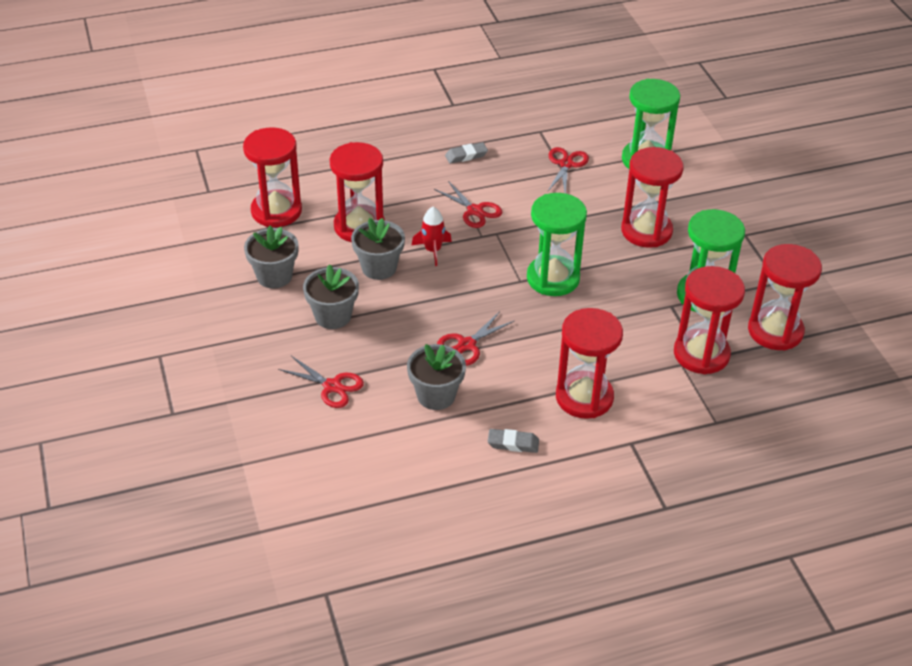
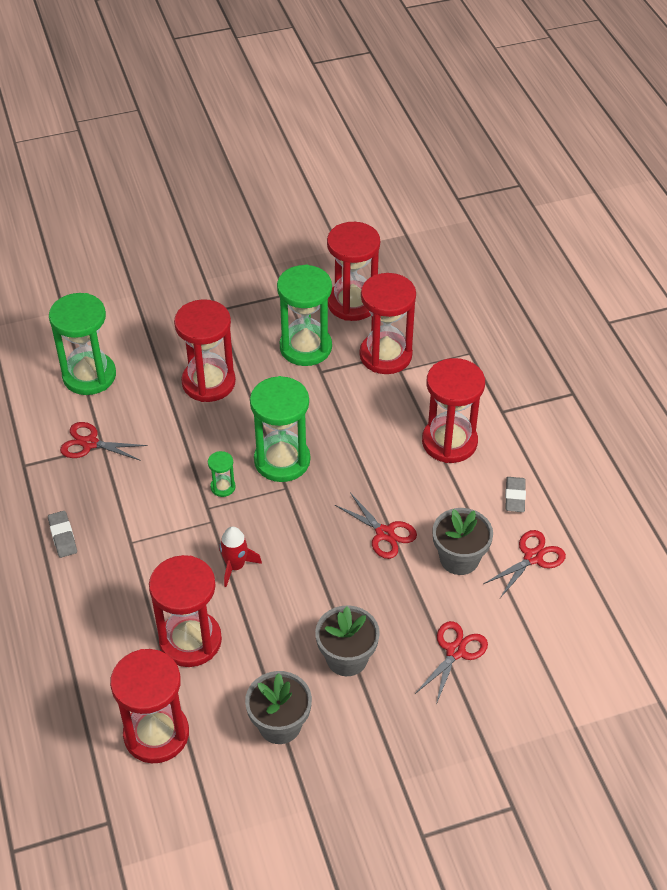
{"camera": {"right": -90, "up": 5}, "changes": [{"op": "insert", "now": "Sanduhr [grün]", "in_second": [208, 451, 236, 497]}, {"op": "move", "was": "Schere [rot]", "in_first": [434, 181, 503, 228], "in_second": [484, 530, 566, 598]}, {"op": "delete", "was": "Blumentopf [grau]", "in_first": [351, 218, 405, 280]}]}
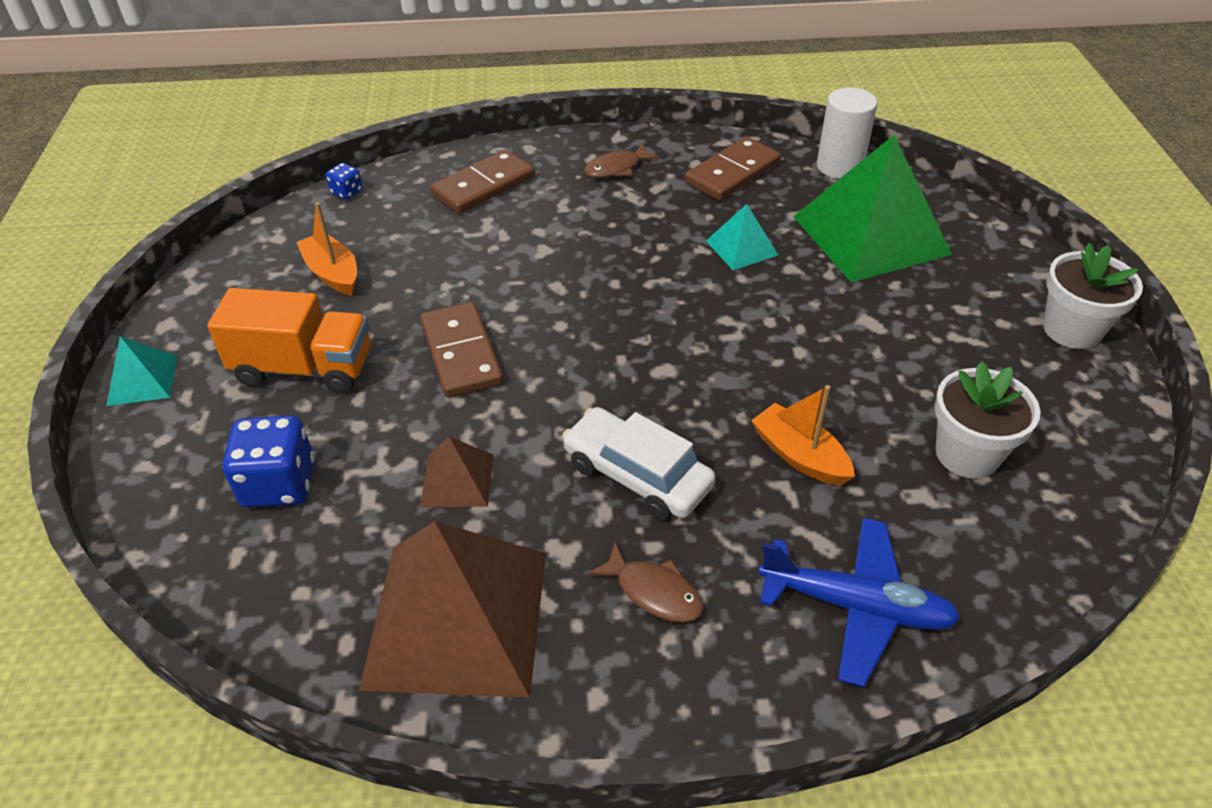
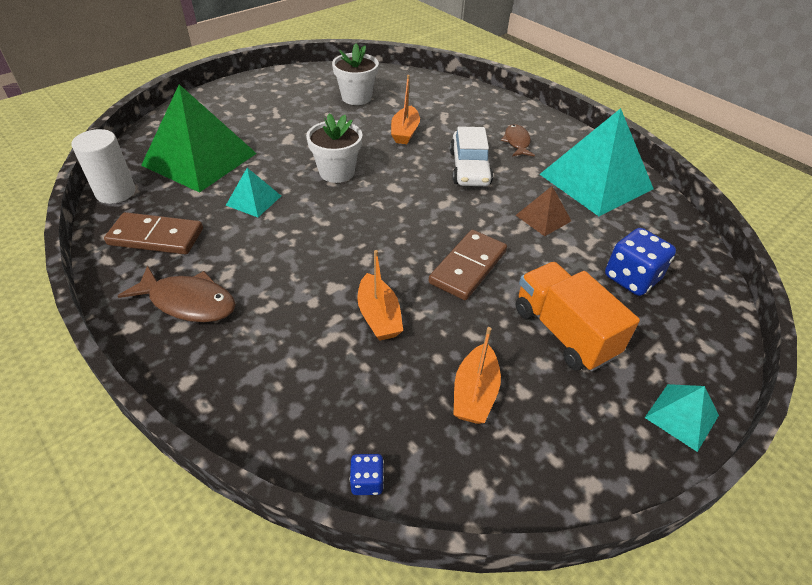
{"camera": {"right": -130, "up": 0}, "changes": [{"op": "resize", "was": "Fisch [braun]", "in_first": [584, 144, 659, 178], "in_second": [118, 265, 236, 322], "ratio": 1.52}, {"op": "move", "was": "Blumentopf [weiß]", "in_first": [1043, 243, 1143, 349], "in_second": [306, 113, 362, 183]}, {"op": "insert", "now": "Boot [orange]", "in_second": [357, 250, 403, 341]}, {"op": "recolor", "was": "Pyramide [braun]", "now": "Pyramide [türkis]", "in_first": [359, 521, 546, 698], "in_second": [540, 108, 654, 216]}, {"op": "delete", "was": "Dominostein [braun]", "in_first": [430, 149, 535, 214]}, {"op": "delete", "was": "Flugzeug [blau]", "in_first": [758, 518, 961, 687]}]}
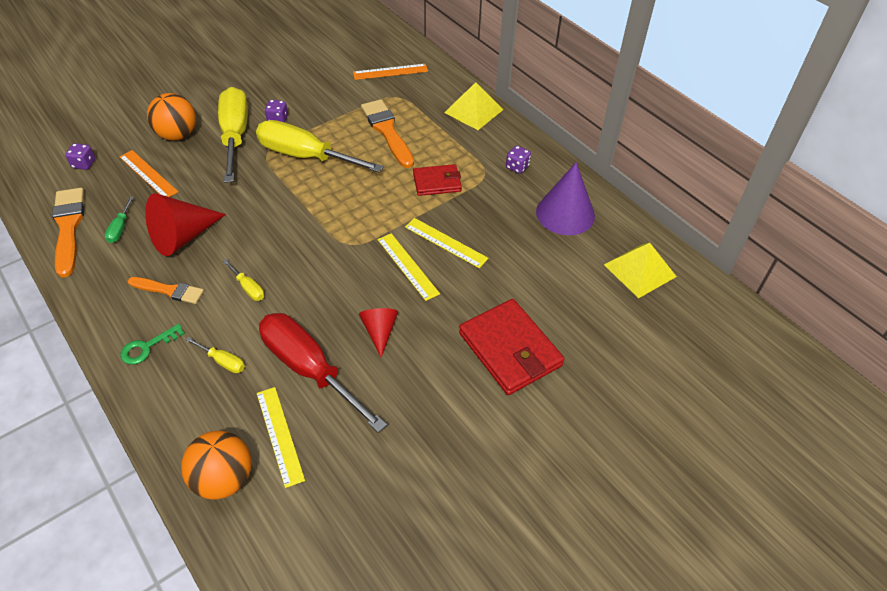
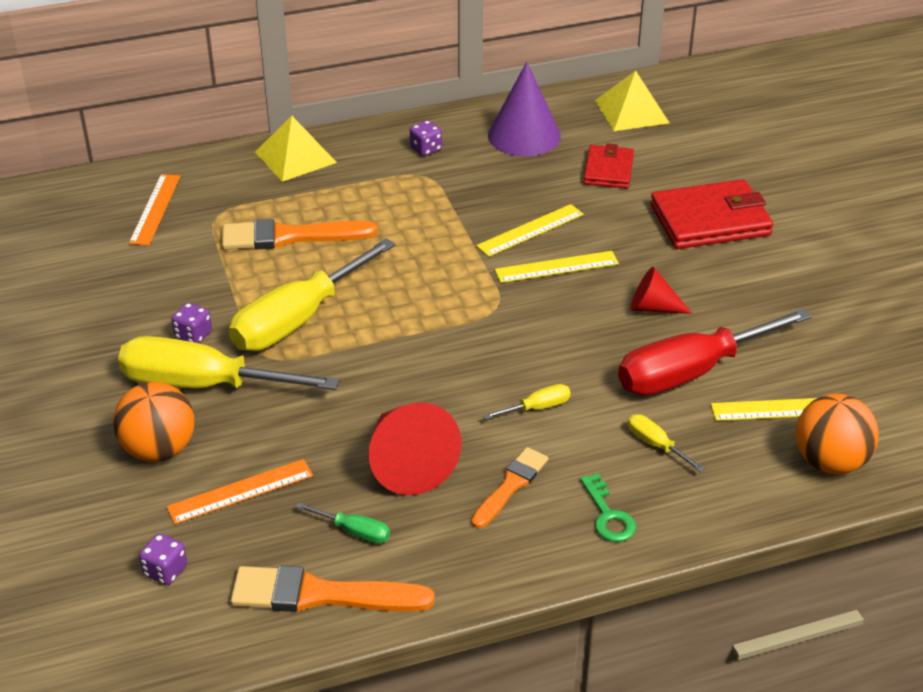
{"camera": {"right": -70, "up": -10}, "changes": [{"op": "move", "was": "Geldbörse [rot]", "in_first": [413, 164, 462, 196], "in_second": [584, 144, 634, 188]}, {"op": "rotate", "was": "Schraubenzieher [gelb]", "in_first": [186, 337, 245, 373], "in_second": [628, 414, 705, 472], "clockwise": -90}]}
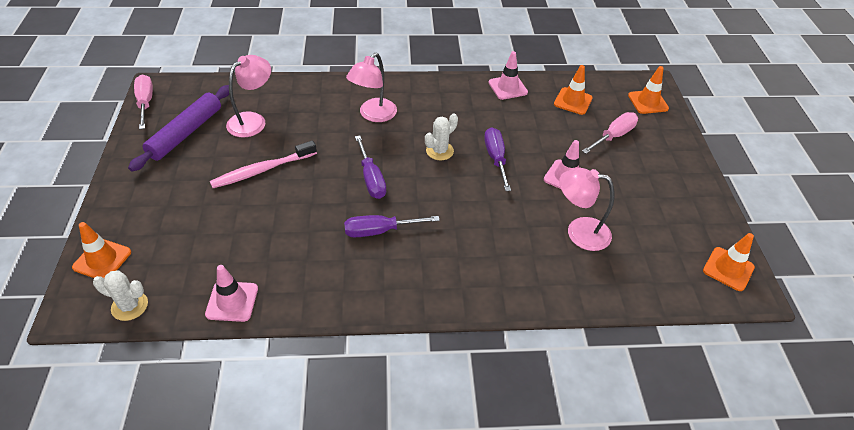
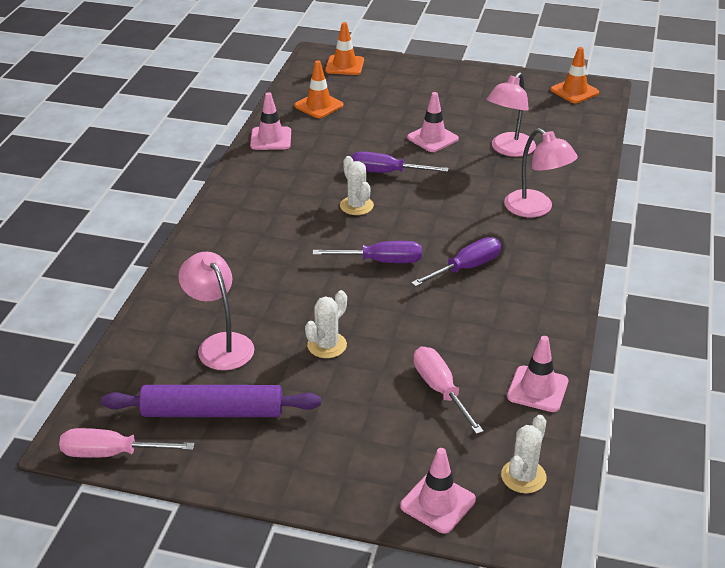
{"camera": {"right": -70, "up": -10}, "changes": [{"op": "rotate", "was": "Nudelholz [lila]", "in_first": [128, 85, 229, 171], "in_second": [101, 385, 321, 417], "clockwise": -45}, {"op": "replace", "was": "Zahnbürste [rosa]", "now": "Kaktus [weiß]", "in_first": [210, 140, 317, 188], "in_second": [305, 290, 347, 358]}, {"op": "recolor", "was": "Leitkegel [orange]", "now": "Leitkegel [rosa]", "in_first": [72, 222, 131, 278], "in_second": [400, 448, 476, 534]}, {"op": "rotate", "was": "Schraubenzieher [lila]", "in_first": [344, 215, 440, 237], "in_second": [411, 237, 502, 287], "clockwise": -135}, {"op": "move", "was": "Schraubenzieher [rosa]", "in_first": [582, 112, 638, 154], "in_second": [414, 347, 484, 434]}, {"op": "move", "was": "Lampe [rosa]", "in_first": [346, 53, 397, 122], "in_second": [504, 128, 578, 218]}]}
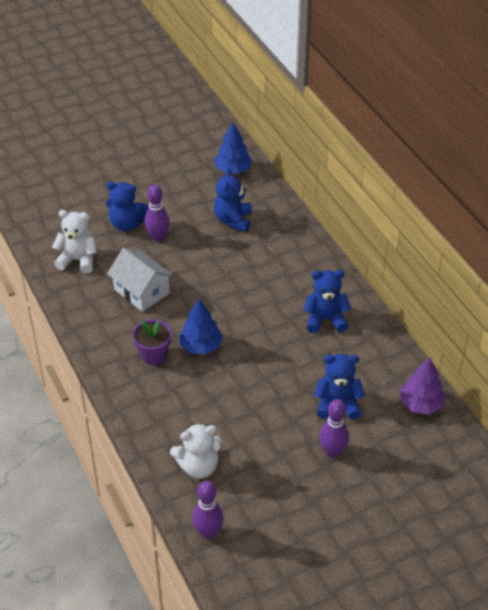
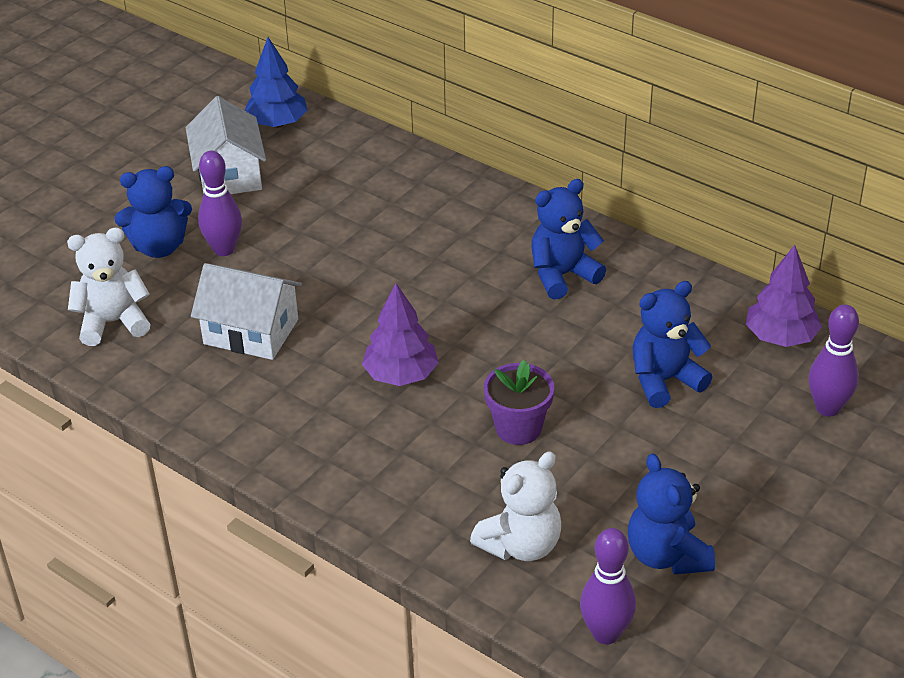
{"camera": {"right": -25, "up": -5}, "changes": [{"op": "insert", "now": "Haus [weiß]", "in_second": [185, 96, 266, 194]}, {"op": "recolor", "was": "Baum [blau]", "now": "Baum [lila]", "in_first": [179, 299, 223, 354], "in_second": [362, 283, 439, 386]}, {"op": "move", "was": "Blumentopf [lila]", "in_first": [132, 319, 172, 365], "in_second": [484, 360, 554, 445]}, {"op": "move", "was": "Teddybär [blau]", "in_first": [214, 168, 252, 232], "in_second": [628, 453, 715, 575]}, {"op": "move", "was": "Bowlingkegel [lila]", "in_first": [319, 399, 349, 458], "in_second": [809, 304, 859, 416]}]}
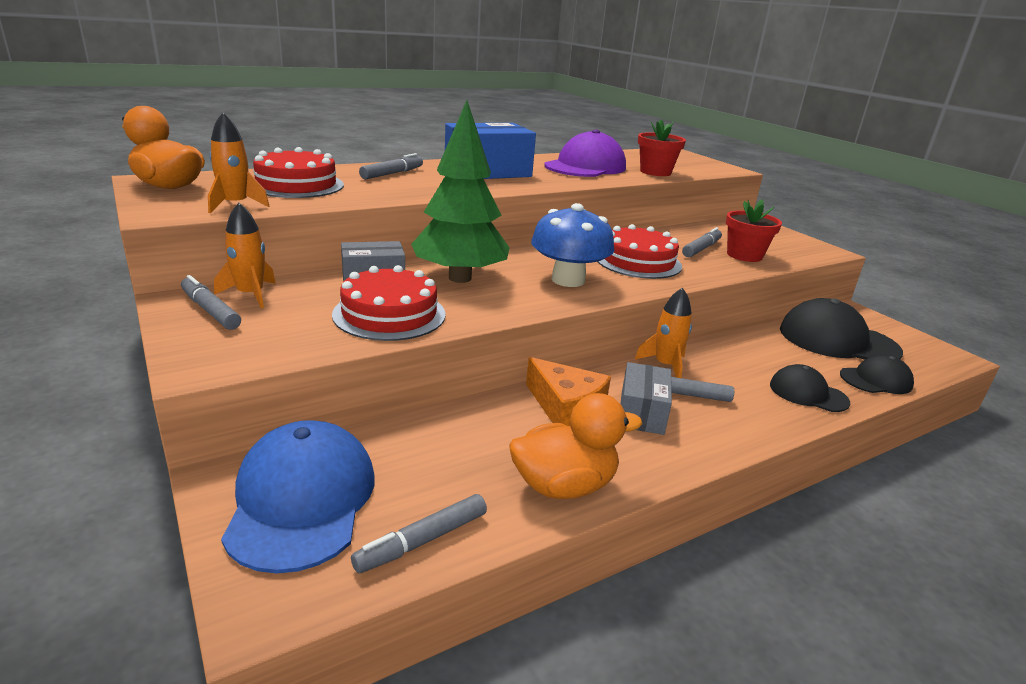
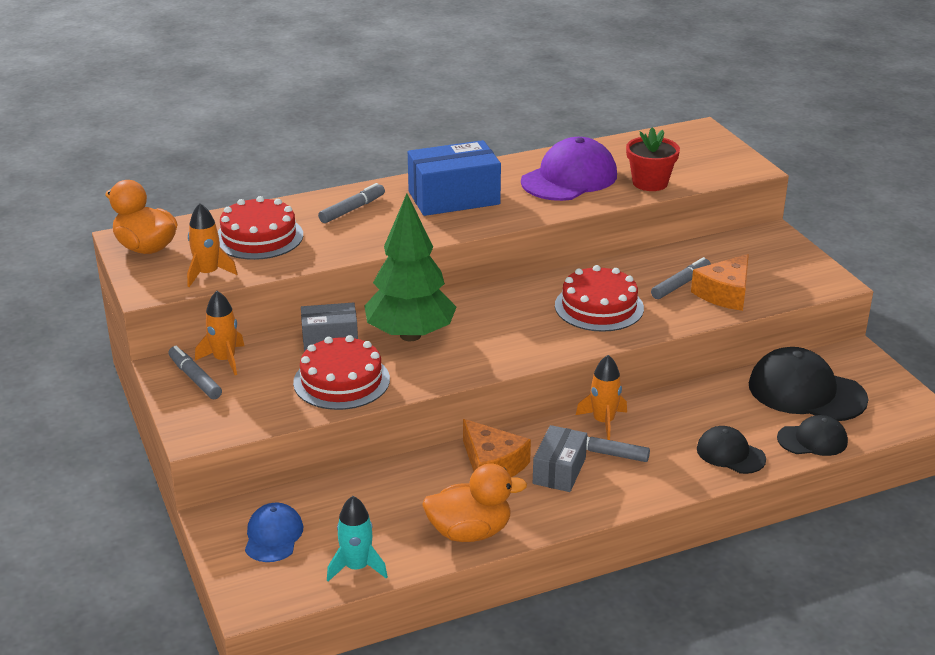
{"camera": {"right": 10, "up": 5}, "changes": [{"op": "resize", "was": "Kappe [blau]", "in_first": [221, 420, 375, 573], "in_second": [245, 503, 303, 562], "ratio": 0.57}, {"op": "replace", "was": "Filzstift [grau]", "now": "Rakete [türkis]", "in_first": [351, 494, 487, 573], "in_second": [327, 496, 388, 581]}, {"op": "replace", "was": "Blumentopf [rot]", "now": "Käse [orange]", "in_first": [726, 199, 782, 262], "in_second": [691, 254, 749, 311]}, {"op": "delete", "was": "Pilz [blau]", "in_first": [531, 203, 614, 287]}]}
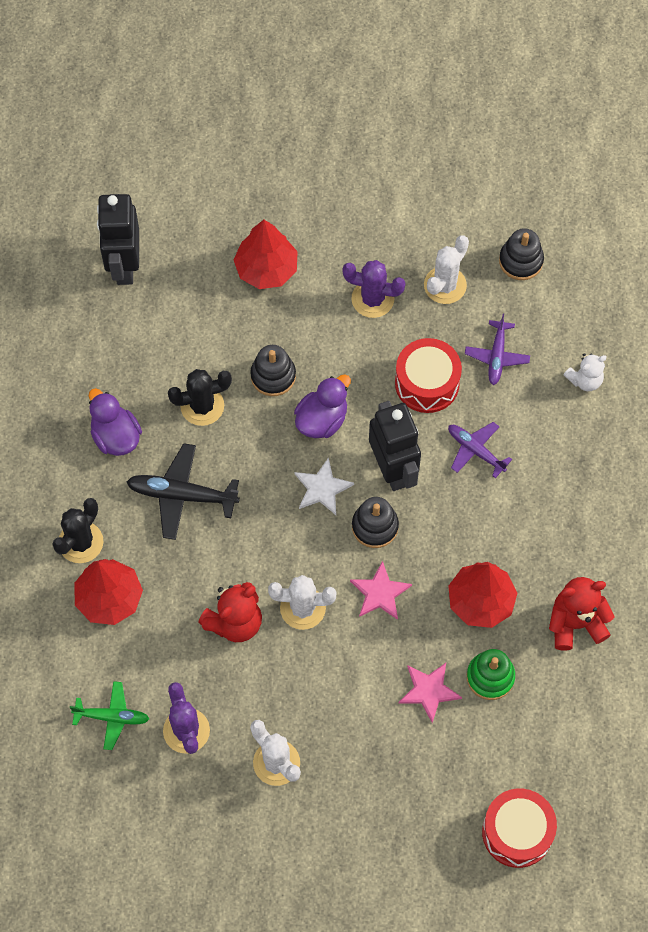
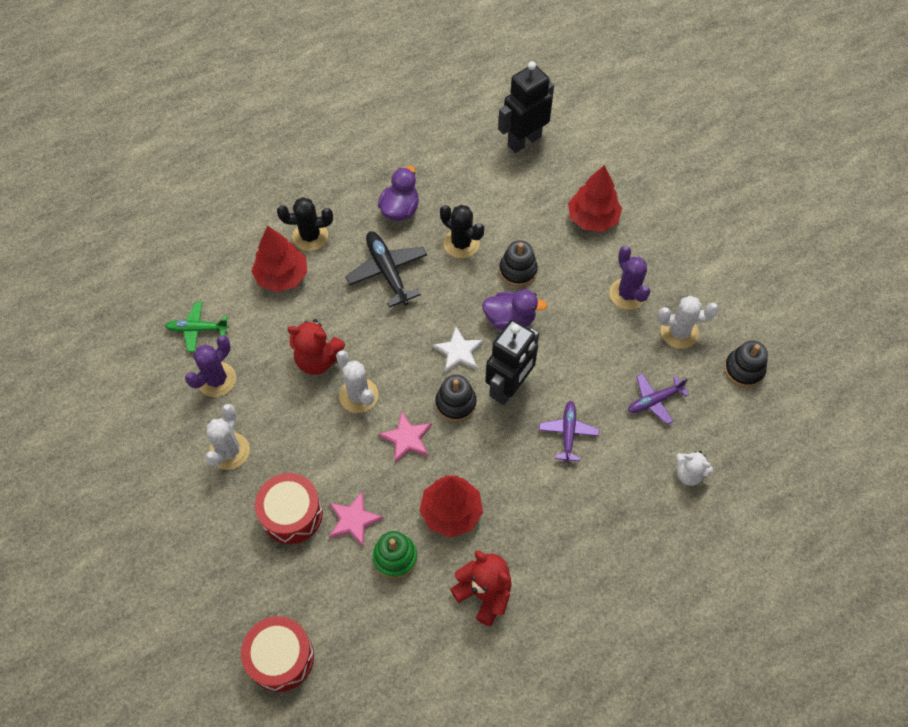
{"camera": {"right": 55, "up": -5}, "changes": [{"op": "rotate", "was": "Flugzeug [grün]", "in_first": [70, 681, 149, 750], "in_second": [165, 302, 229, 352], "clockwise": 120}, {"op": "move", "was": "Trommel [rot]", "in_first": [395, 338, 462, 413], "in_second": [255, 473, 323, 544]}]}
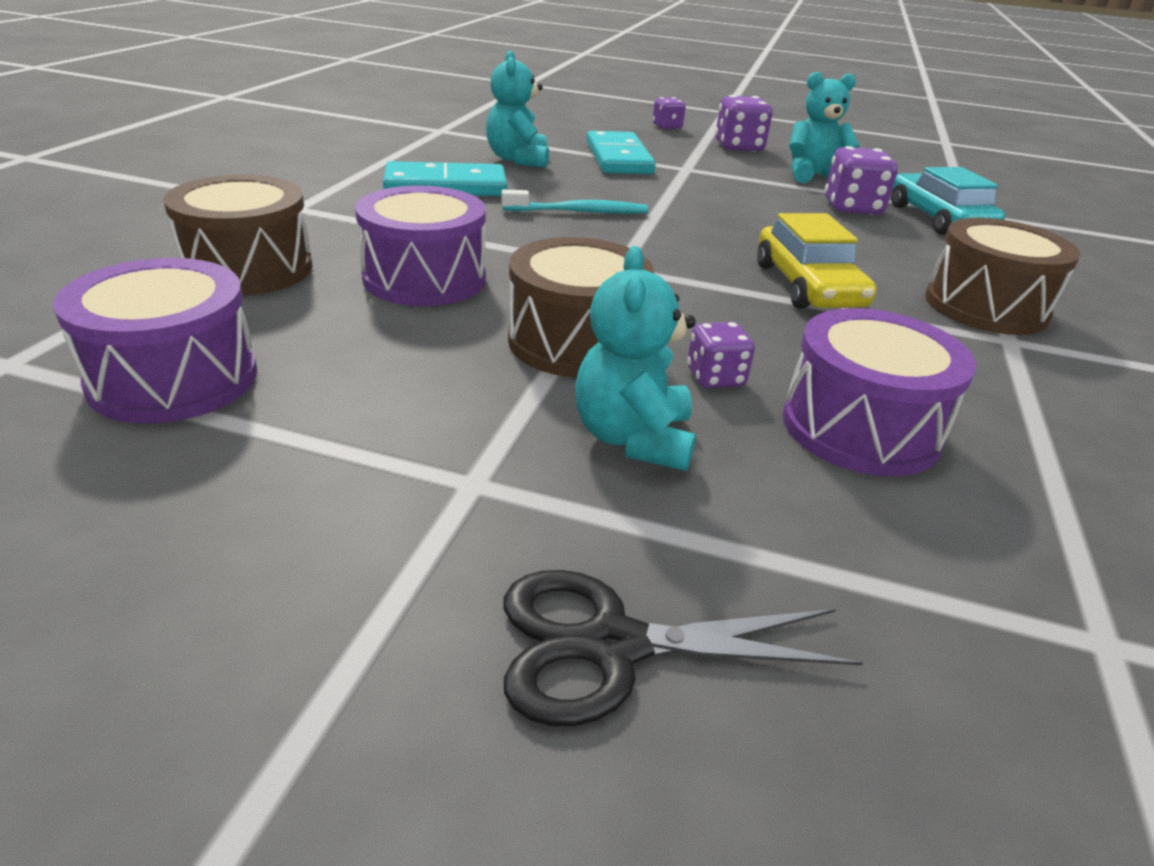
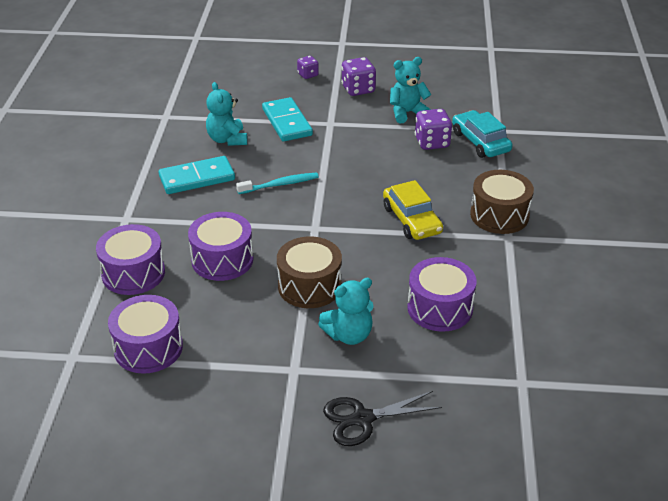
{"camera": {"right": -10, "up": 5}, "changes": [{"op": "recolor", "was": "Trommel [braun]", "now": "Trommel [lila]", "in_first": [163, 175, 313, 295], "in_second": [96, 224, 165, 295]}, {"op": "rotate", "was": "Teddybär [türkis]", "in_first": [575, 246, 696, 471], "in_second": [318, 278, 374, 345], "clockwise": -105}, {"op": "delete", "was": "Spielwürfel [lila]", "in_first": [687, 322, 755, 388]}]}
